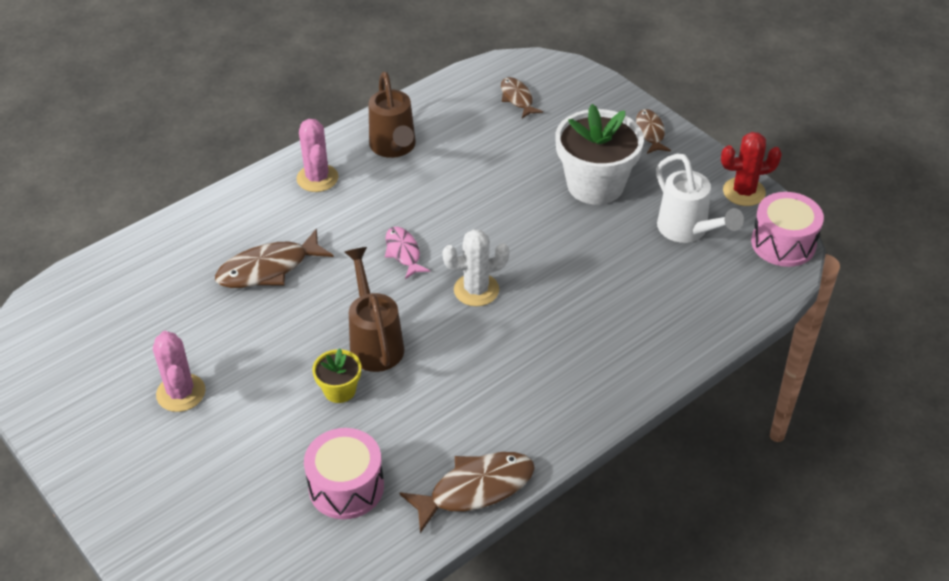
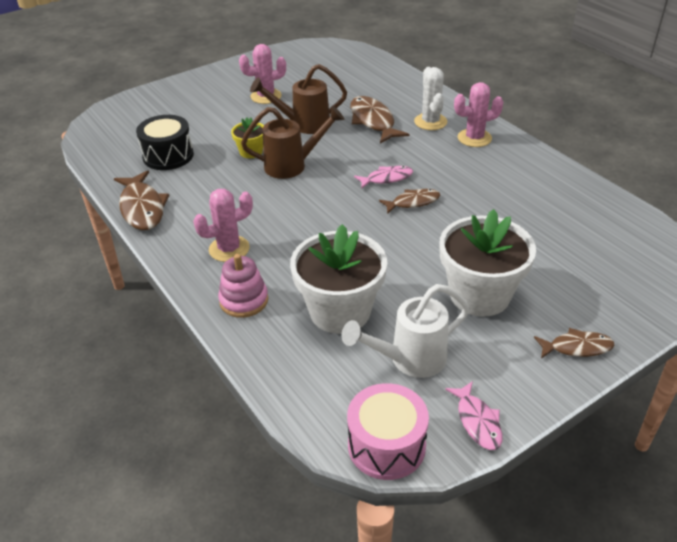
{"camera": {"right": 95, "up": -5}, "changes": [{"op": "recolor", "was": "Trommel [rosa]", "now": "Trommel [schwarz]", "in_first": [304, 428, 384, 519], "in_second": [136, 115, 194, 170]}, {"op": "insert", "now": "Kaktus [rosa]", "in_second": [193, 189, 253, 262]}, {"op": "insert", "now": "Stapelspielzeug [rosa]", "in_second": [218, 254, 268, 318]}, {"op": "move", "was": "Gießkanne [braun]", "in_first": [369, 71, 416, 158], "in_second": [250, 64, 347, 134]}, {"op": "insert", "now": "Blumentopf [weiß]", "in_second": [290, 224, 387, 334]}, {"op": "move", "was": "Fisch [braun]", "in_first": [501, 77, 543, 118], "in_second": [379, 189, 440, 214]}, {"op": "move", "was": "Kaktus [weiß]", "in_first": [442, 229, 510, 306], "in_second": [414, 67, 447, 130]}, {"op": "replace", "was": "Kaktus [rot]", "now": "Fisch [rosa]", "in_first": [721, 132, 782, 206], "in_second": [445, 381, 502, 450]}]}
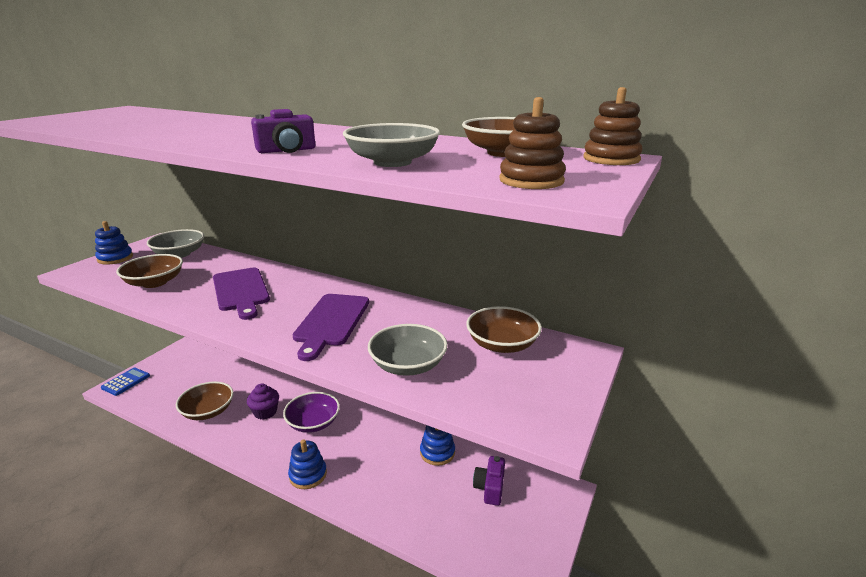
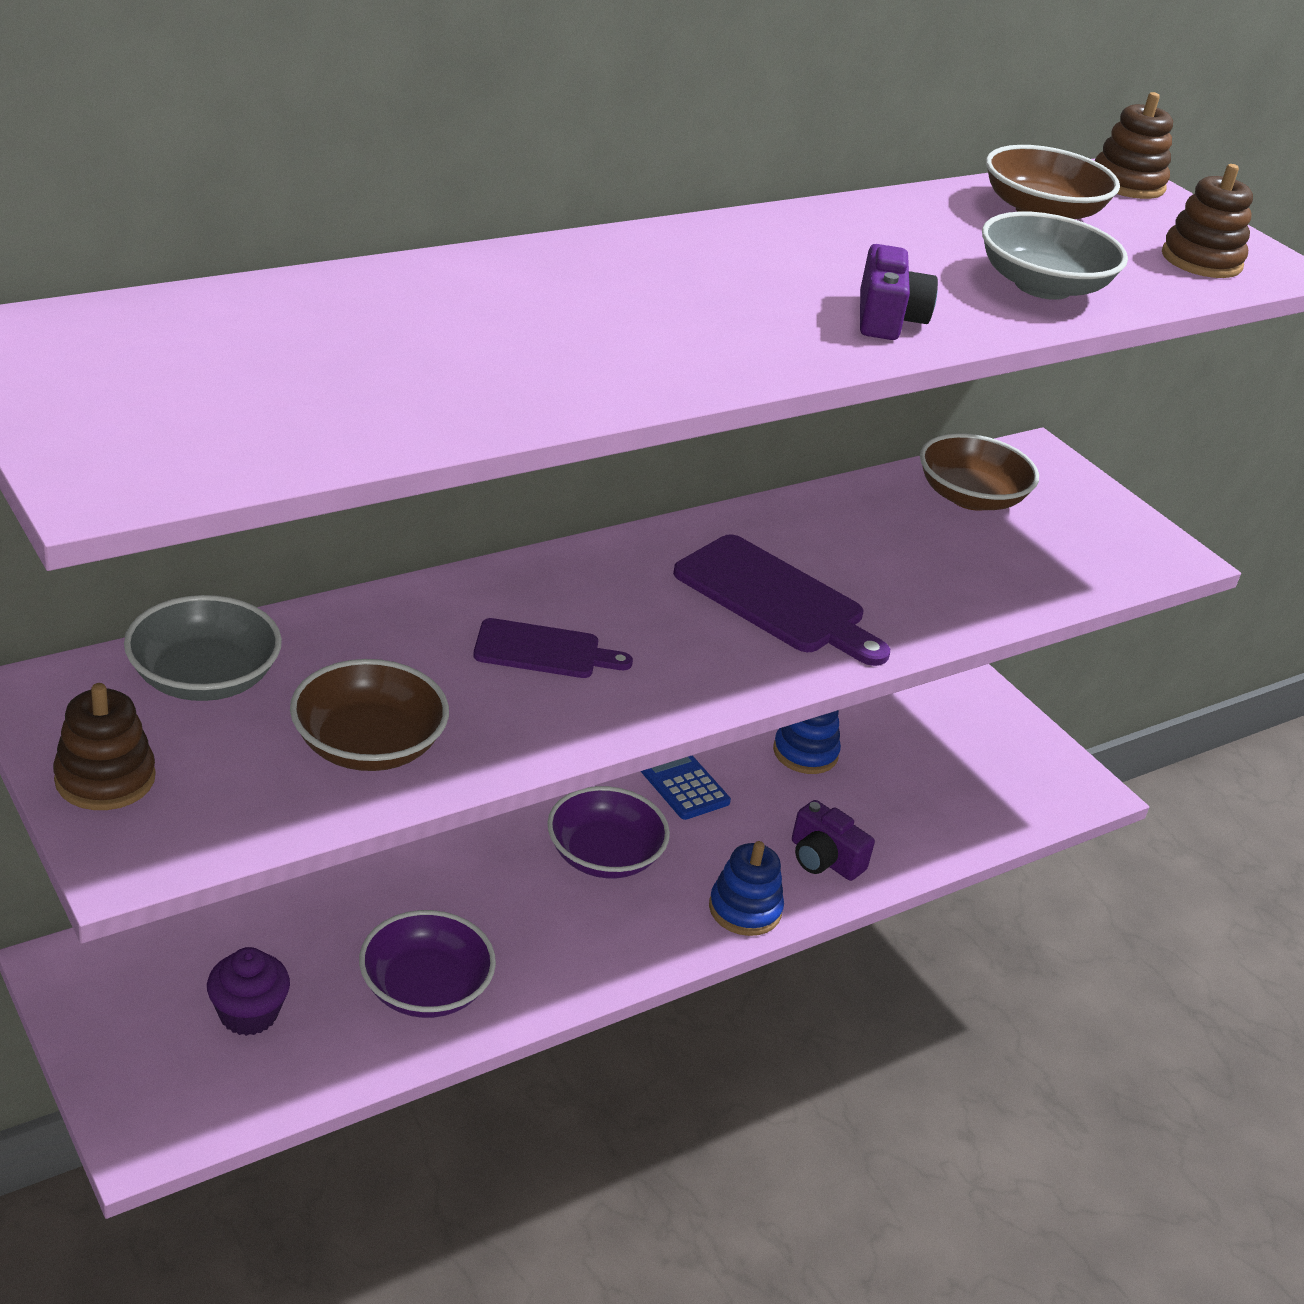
{"camera": {"right": -65, "up": 10}, "changes": [{"op": "recolor", "was": "Stapelspielzeug [blau]", "now": "Stapelspielzeug [braun]", "in_first": [95, 221, 133, 265], "in_second": [53, 683, 156, 810]}, {"op": "move", "was": "Muffin [lila]", "in_first": [247, 384, 279, 420], "in_second": [207, 947, 290, 1036]}, {"op": "recolor", "was": "Schüssel [braun]", "now": "Schüssel [lila]", "in_first": [176, 381, 234, 420], "in_second": [359, 910, 496, 1018]}, {"op": "resize", "was": "Schneidebrett [lila]", "in_first": [213, 267, 270, 320], "in_second": [473, 618, 633, 678], "ratio": 0.62}, {"op": "move", "was": "Taschenrechner [blau]", "in_first": [101, 367, 150, 396], "in_second": [641, 755, 731, 820]}, {"op": "move", "was": "Kamera [lila]", "in_first": [473, 456, 505, 506], "in_second": [792, 800, 875, 881]}, {"op": "delete", "was": "Schüssel [grau]", "in_first": [368, 324, 448, 376]}]}
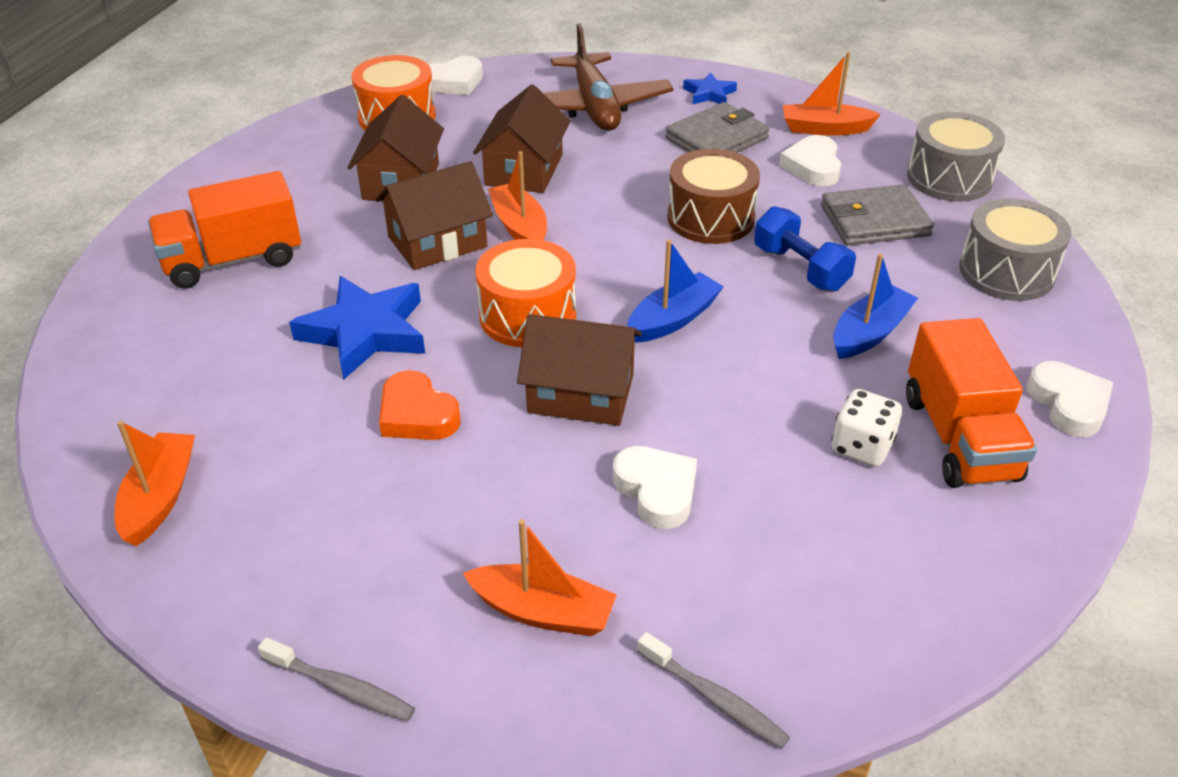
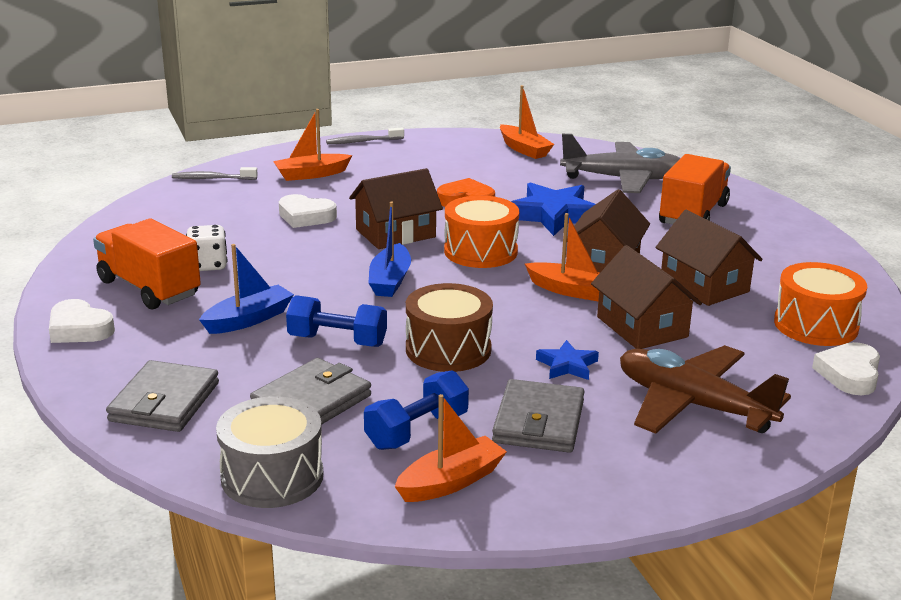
{"camera": {"right": 140, "up": -15}, "changes": [{"op": "replace", "was": "Trommel [grau]", "now": "Geldbörse [grau]", "in_first": [959, 198, 1071, 301], "in_second": [106, 360, 219, 432]}, {"op": "rotate", "was": "Boot [blau]", "in_first": [833, 254, 918, 359], "in_second": [199, 244, 294, 334], "clockwise": -135}, {"op": "replace", "was": "Herz [weiß]", "now": "Hantel [blau]", "in_first": [779, 135, 841, 187], "in_second": [364, 370, 469, 450]}, {"op": "move", "was": "Stern [blau]", "in_first": [683, 72, 737, 104], "in_second": [536, 340, 599, 380]}, {"op": "insert", "now": "Flugzeug [grau]", "in_second": [560, 134, 681, 193]}]}
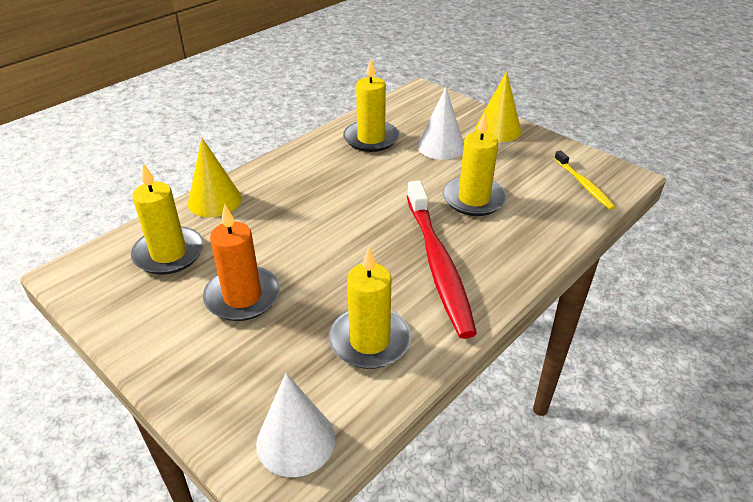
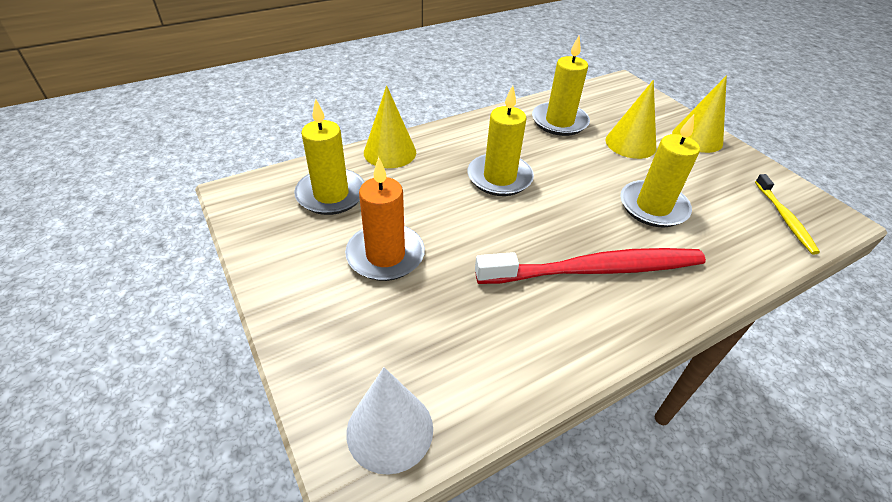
{"camera": {"right": 15, "up": 5}, "changes": [{"op": "move", "was": "Kerze [gelb]", "in_first": [329, 247, 411, 369], "in_second": [468, 85, 534, 196]}, {"op": "rotate", "was": "Zahnbürste [rot]", "in_first": [407, 180, 477, 339], "in_second": [475, 248, 706, 284], "clockwise": -105}, {"op": "recolor", "was": "Kegel [weiß]", "now": "Kegel [gelb]", "in_first": [418, 87, 464, 160], "in_second": [606, 80, 656, 159]}]}
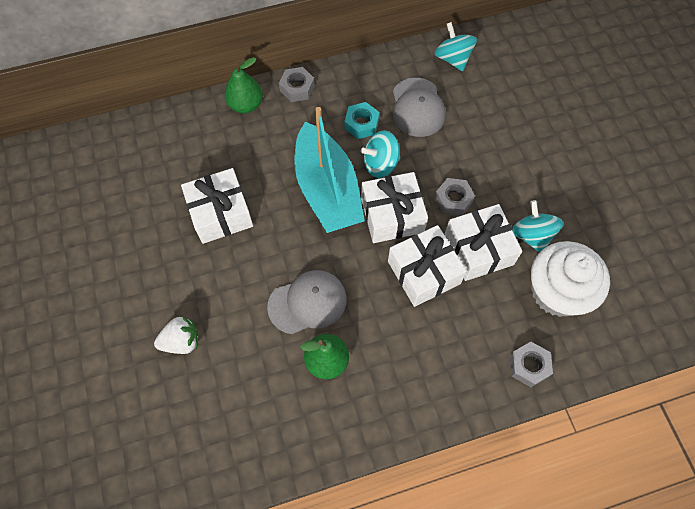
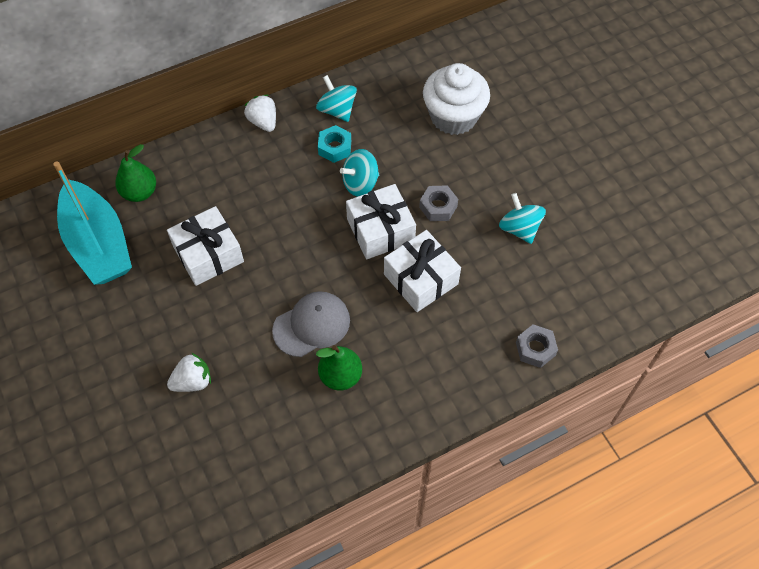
{"camera": {"right": -10, "up": -5}, "changes": [{"op": "move", "was": "Boot [türkis]", "in_first": [294, 107, 365, 233], "in_second": [53, 161, 132, 285]}, {"op": "move", "was": "Birne [grün]", "in_first": [224, 57, 263, 114], "in_second": [115, 144, 156, 202]}, {"op": "replace", "was": "Sechskantmutter [grau]", "now": "Erdbeere [weiß]", "in_first": [279, 67, 315, 102], "in_second": [244, 95, 276, 132]}, {"op": "move", "was": "Kreisel [türkis]", "in_first": [434, 22, 477, 71], "in_second": [316, 75, 357, 122]}, {"op": "move", "was": "Muffin [weiß]", "in_first": [531, 241, 610, 317], "in_second": [423, 63, 490, 135]}, {"op": "delete", "was": "Kappe [grau]", "in_first": [393, 77, 446, 137]}, {"op": "delete", "was": "Geschenk [weiß]", "in_first": [445, 204, 522, 281]}]}
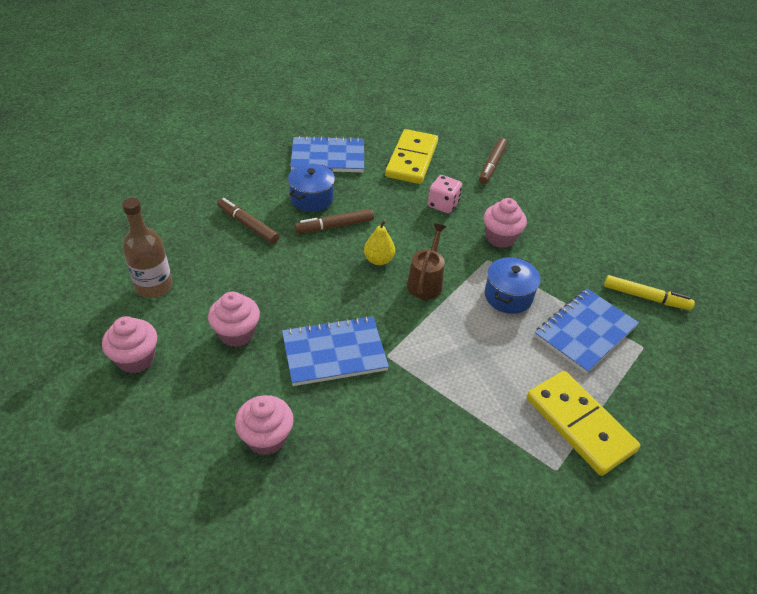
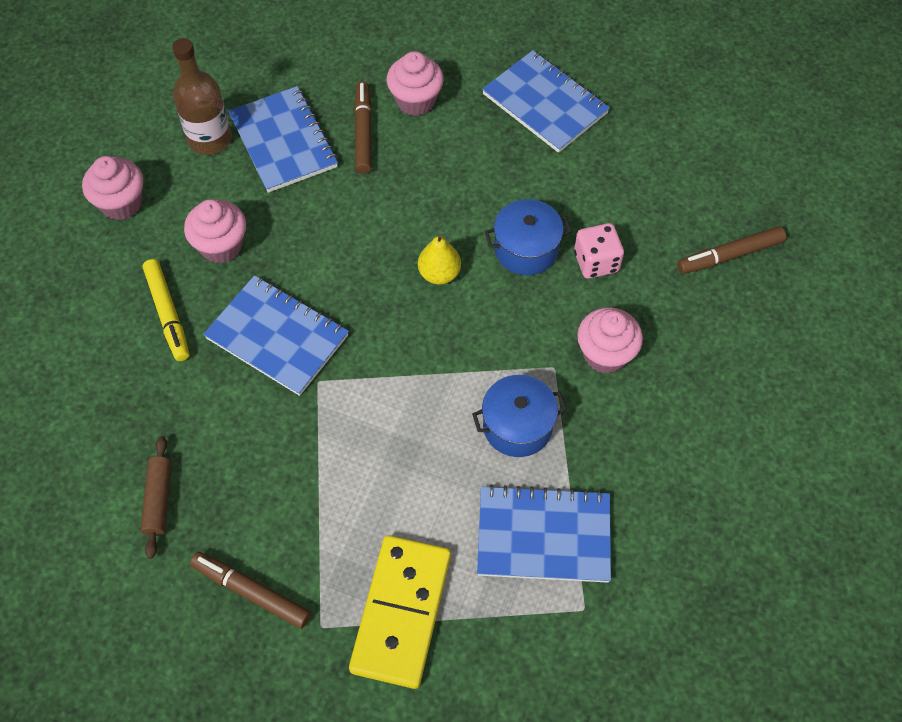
{"camera": {"right": 50, "up": 15}, "changes": [{"op": "insert", "now": "Nudelholz [braun]", "in_second": [141, 436, 172, 559]}, {"op": "move", "was": "Filzstift [gelb]", "in_first": [604, 275, 695, 310], "in_second": [143, 259, 189, 361]}, {"op": "move", "was": "Filzstift [braun]", "in_first": [295, 209, 374, 233], "in_second": [190, 552, 311, 629]}, {"op": "insert", "now": "Notizbuch [blau]", "in_second": [228, 86, 338, 193]}, {"op": "move", "was": "Muffin [rosa]", "in_first": [235, 395, 294, 455], "in_second": [387, 51, 444, 116]}, {"op": "move", "was": "Kochtopf [blau]", "in_first": [288, 164, 335, 212], "in_second": [485, 199, 572, 275]}, {"op": "delete", "was": "Dominostein [gelb]", "in_first": [385, 129, 438, 184]}, {"op": "delete", "was": "Gießkanne [braun]", "in_first": [407, 223, 446, 299]}]}
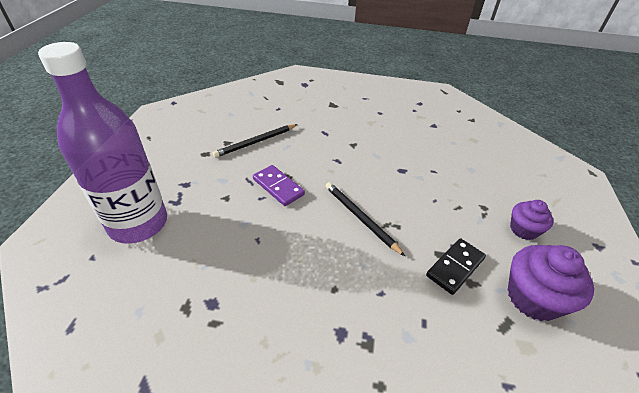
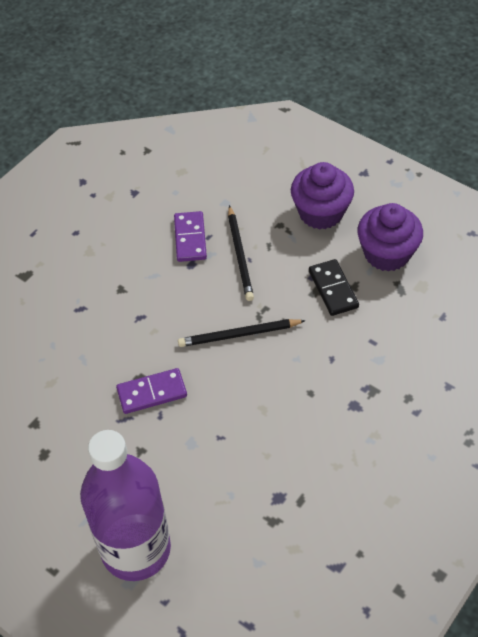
{"camera": {"right": -60, "up": 10}, "changes": [{"op": "insert", "now": "Dominostein [lila]", "in_second": [174, 211, 207, 262]}, {"op": "move", "was": "Bleistift [schwarz]", "in_first": [213, 124, 298, 158], "in_second": [228, 205, 254, 301]}, {"op": "resize", "was": "Muffin [lila]", "in_first": [510, 200, 554, 240], "in_second": [291, 162, 354, 230], "ratio": 1.63}]}
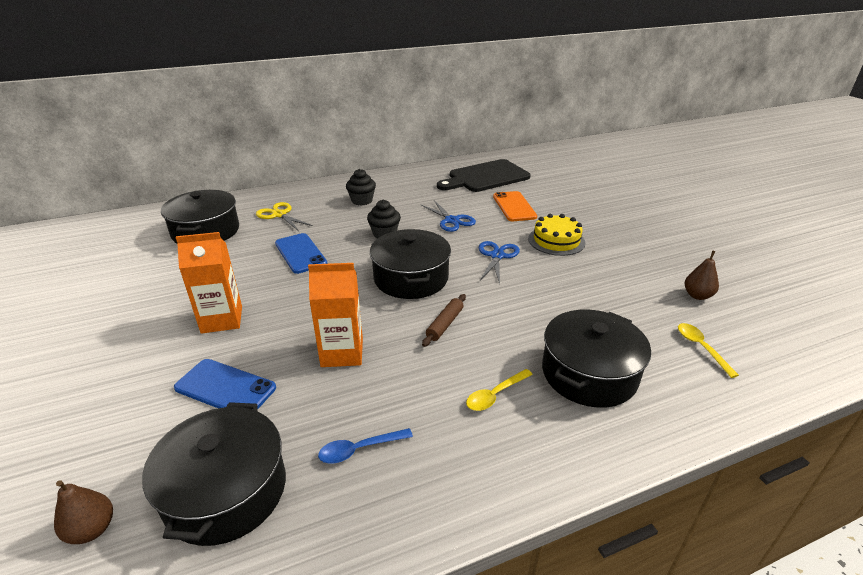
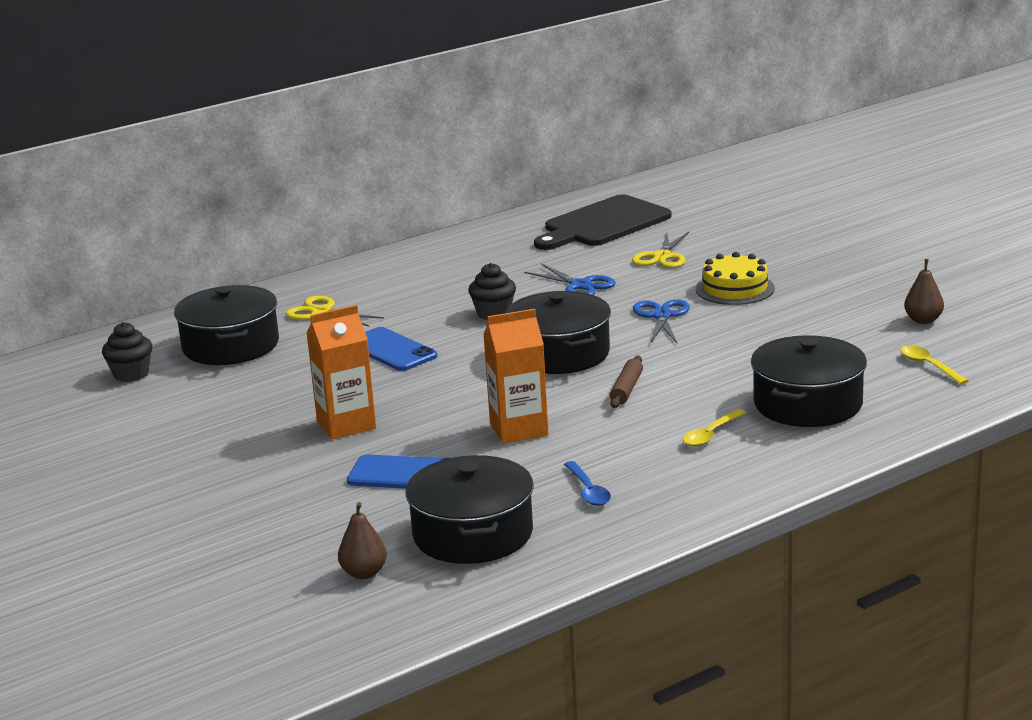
{"camera": {"right": -10, "up": -10}, "changes": [{"op": "move", "was": "Muffin [schwarz]", "in_first": [346, 169, 376, 206], "in_second": [102, 322, 152, 382]}, {"op": "rotate", "was": "Löffel [blau]", "in_first": [318, 428, 413, 463], "in_second": [564, 461, 611, 506], "clockwise": -75}, {"op": "replace", "was": "Handy [orange]", "now": "Schere [gelb]", "in_first": [493, 191, 537, 221], "in_second": [632, 232, 689, 268]}]}
